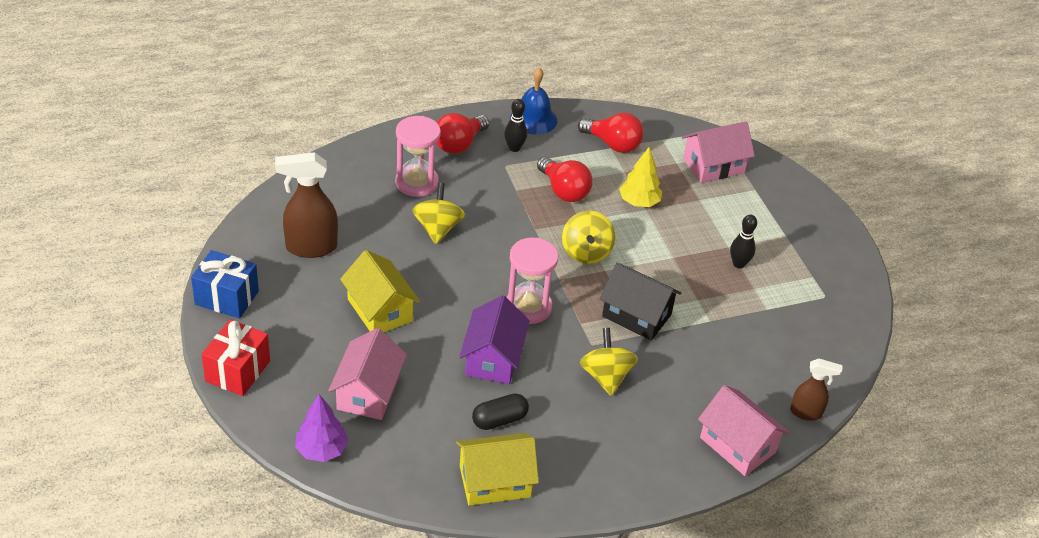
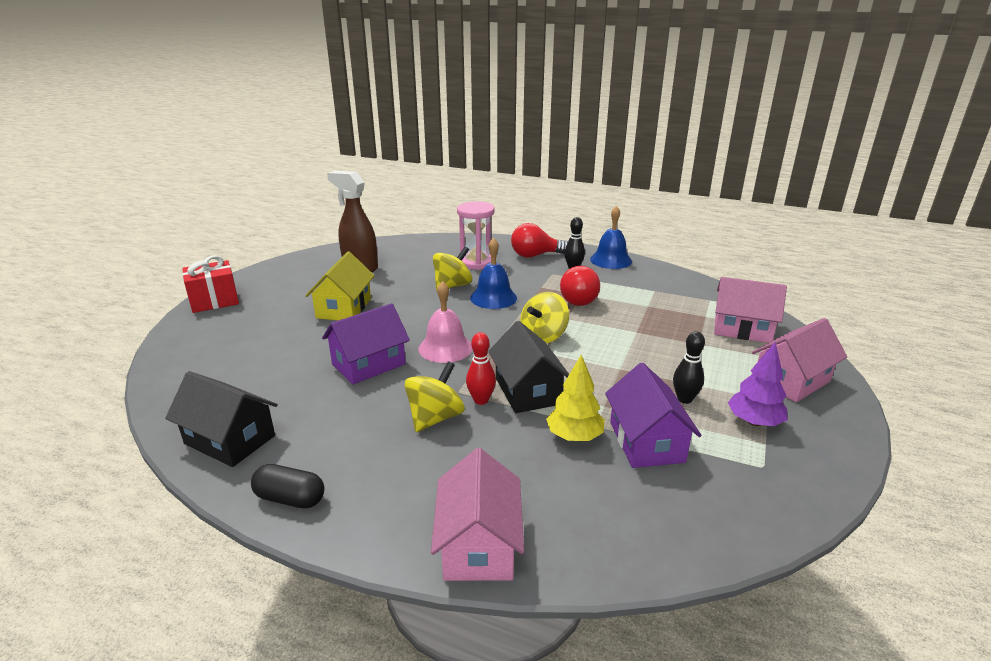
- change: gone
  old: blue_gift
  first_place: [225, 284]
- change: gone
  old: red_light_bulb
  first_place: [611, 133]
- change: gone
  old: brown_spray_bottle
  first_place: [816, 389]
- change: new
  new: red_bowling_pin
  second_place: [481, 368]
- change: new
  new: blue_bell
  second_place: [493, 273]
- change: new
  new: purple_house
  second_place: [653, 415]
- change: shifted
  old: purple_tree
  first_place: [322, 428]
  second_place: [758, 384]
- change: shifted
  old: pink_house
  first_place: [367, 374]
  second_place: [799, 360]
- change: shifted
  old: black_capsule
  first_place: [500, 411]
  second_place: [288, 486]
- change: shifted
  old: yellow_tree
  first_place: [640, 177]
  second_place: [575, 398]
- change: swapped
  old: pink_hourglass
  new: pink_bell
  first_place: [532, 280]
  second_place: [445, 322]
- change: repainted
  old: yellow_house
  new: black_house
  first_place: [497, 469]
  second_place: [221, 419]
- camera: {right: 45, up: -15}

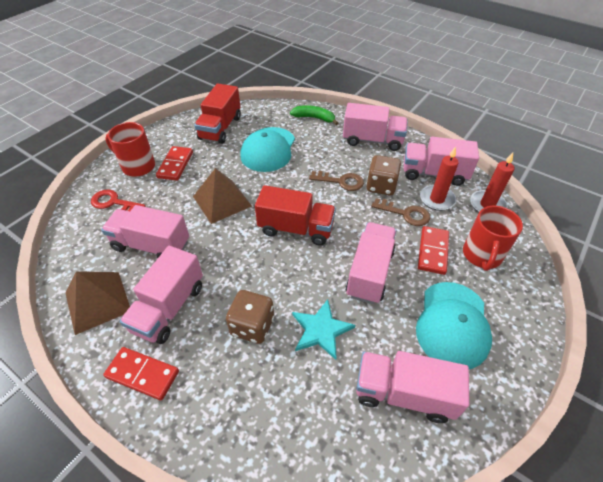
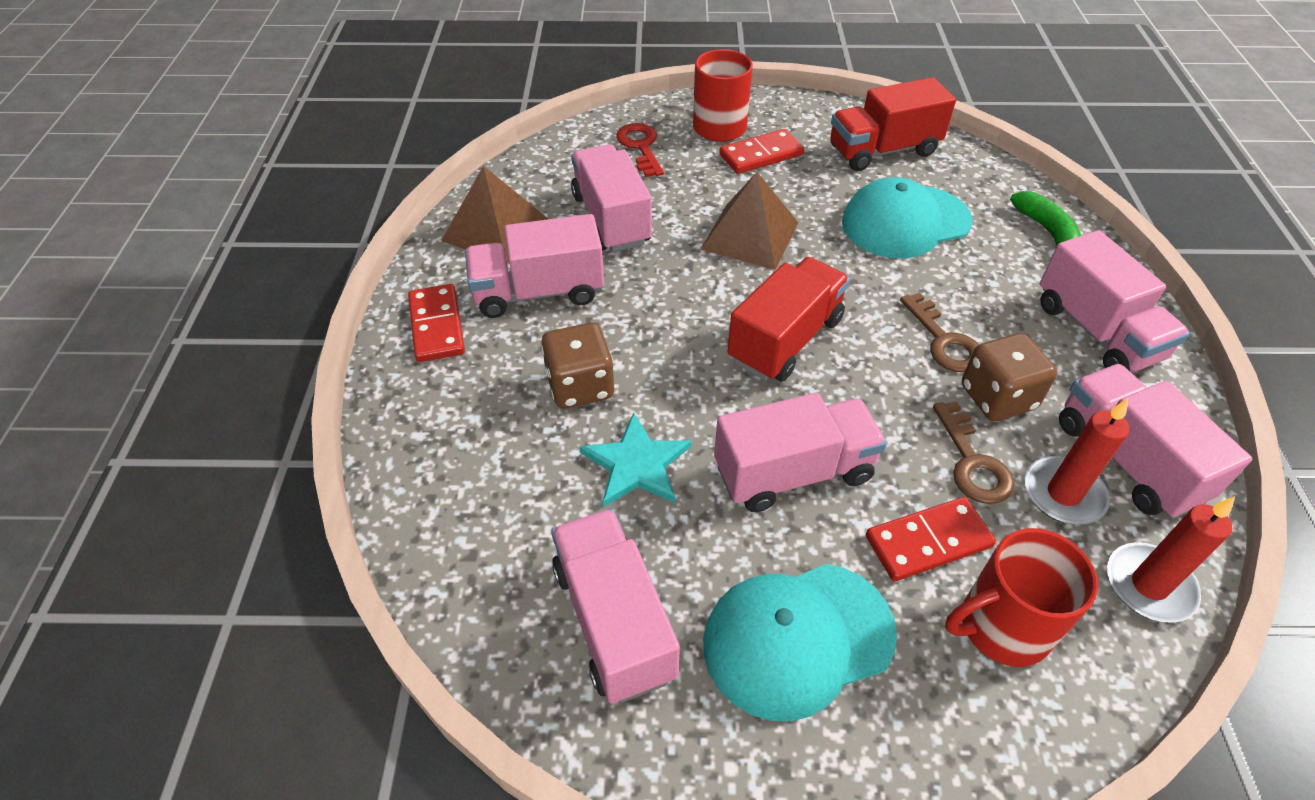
- change: rotated
  old: red_truck
  first_place: [295, 215]
  second_place: [789, 319]
  degrees: -120
- camera: {right: 55, up: 0}

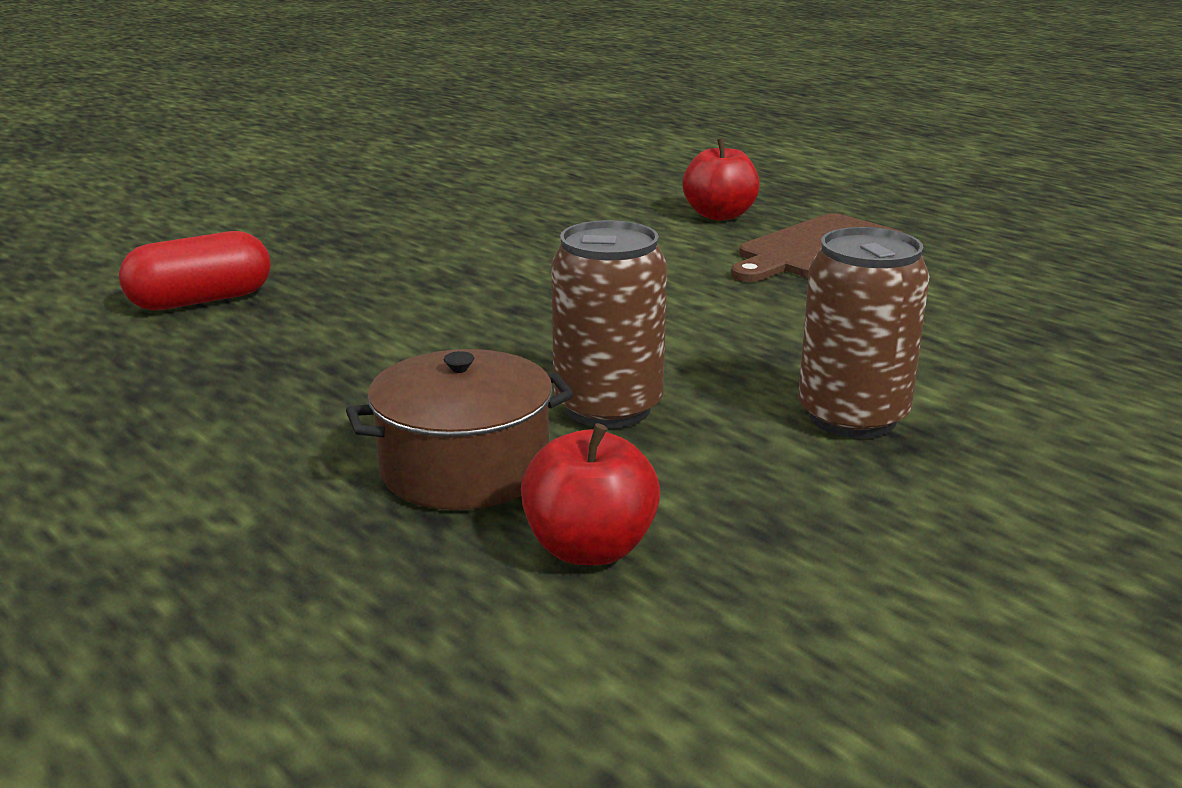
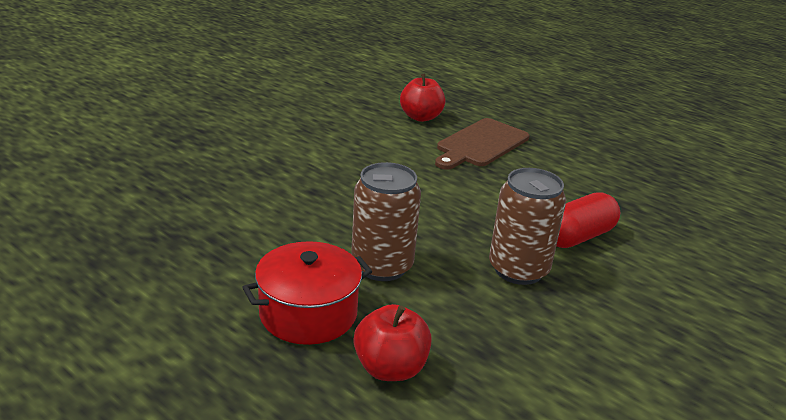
- change: shifted
  old: red_capsule
  first_place: [195, 270]
  second_place: [588, 220]
- change: repainted
  old: brown_pot
  new: red_pot
  first_place: [460, 429]
  second_place: [307, 293]
- camera: {right: -10, up: 5}

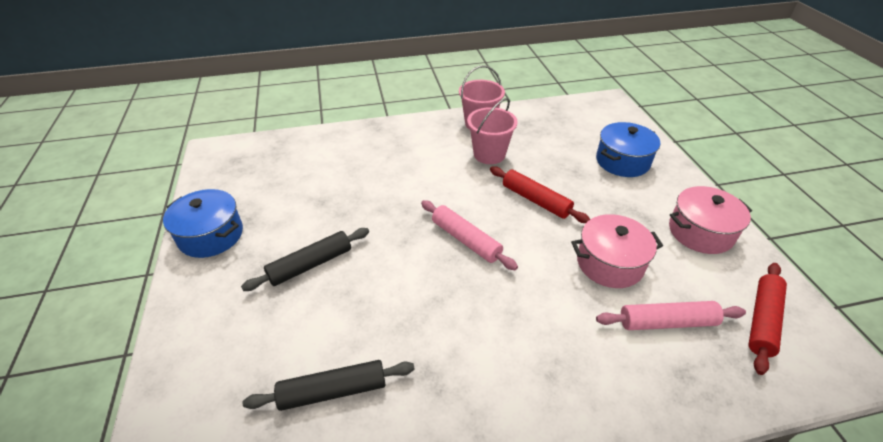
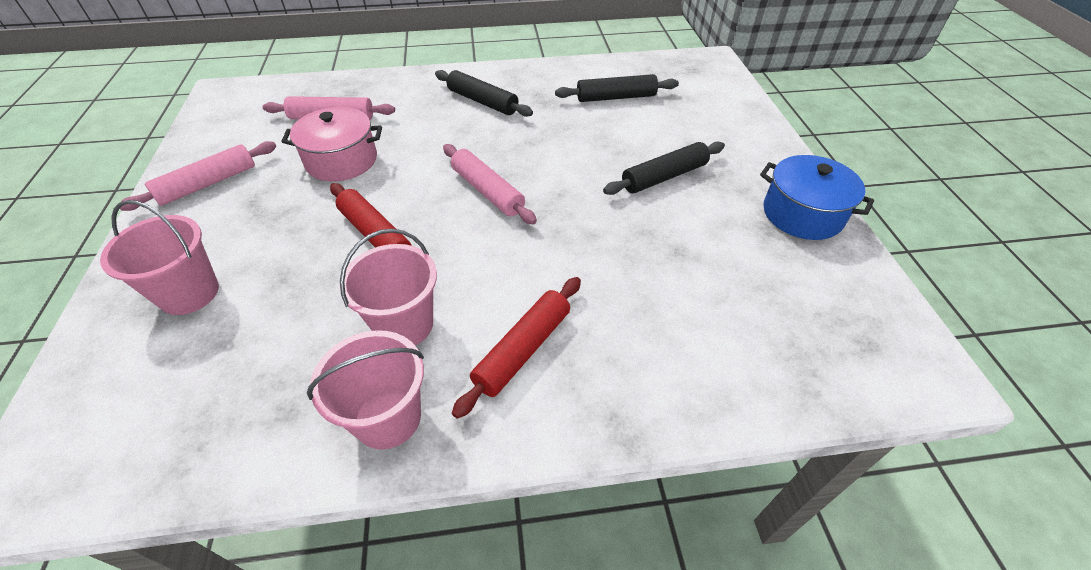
- change: new
  new: black_rolling_pin
  second_place: [484, 93]
- change: shifted
  old: red_rolling_pin
  first_place: [768, 319]
  second_place: [516, 348]
- change: swapped
  old: blue_pot
  new: pink_bucket
  first_place: [628, 149]
  second_place: [159, 257]
- change: swapped
  old: pink_pot
  new: pink_rolling_pin
  first_place: [710, 220]
  second_place: [198, 176]
- camera: {right: -175, up: 5}

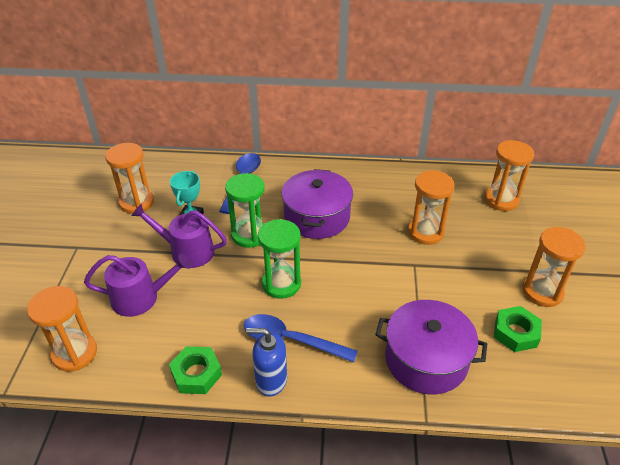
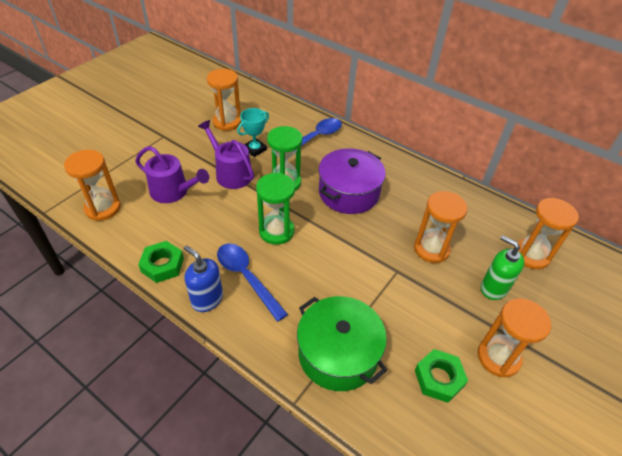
- change: new
  new: green_soap_dispenser
  second_place: [502, 267]
- change: repainted
  old: purple_pot
  new: green_pot
  first_place: [431, 347]
  second_place: [342, 343]
- camera: {right: 30, up: 5}

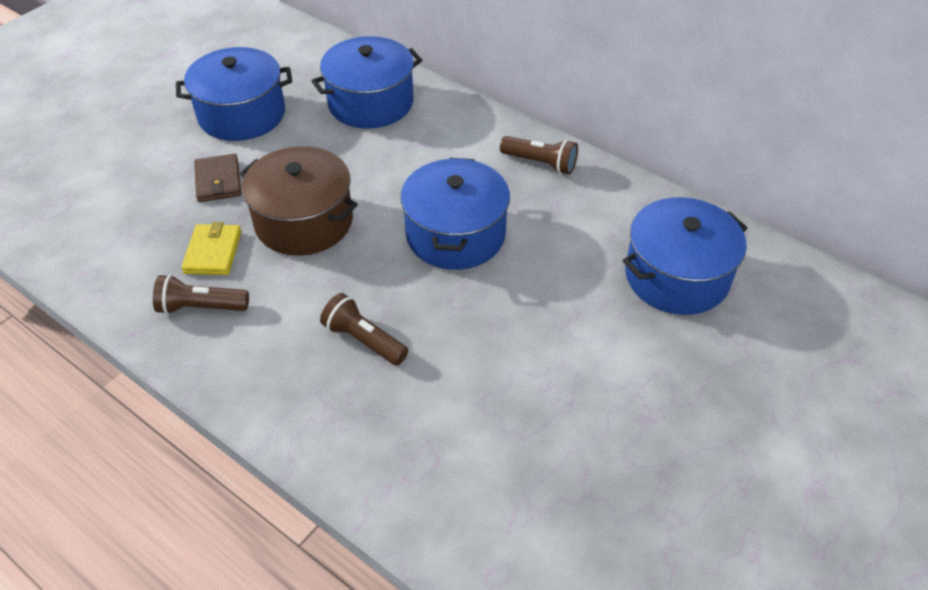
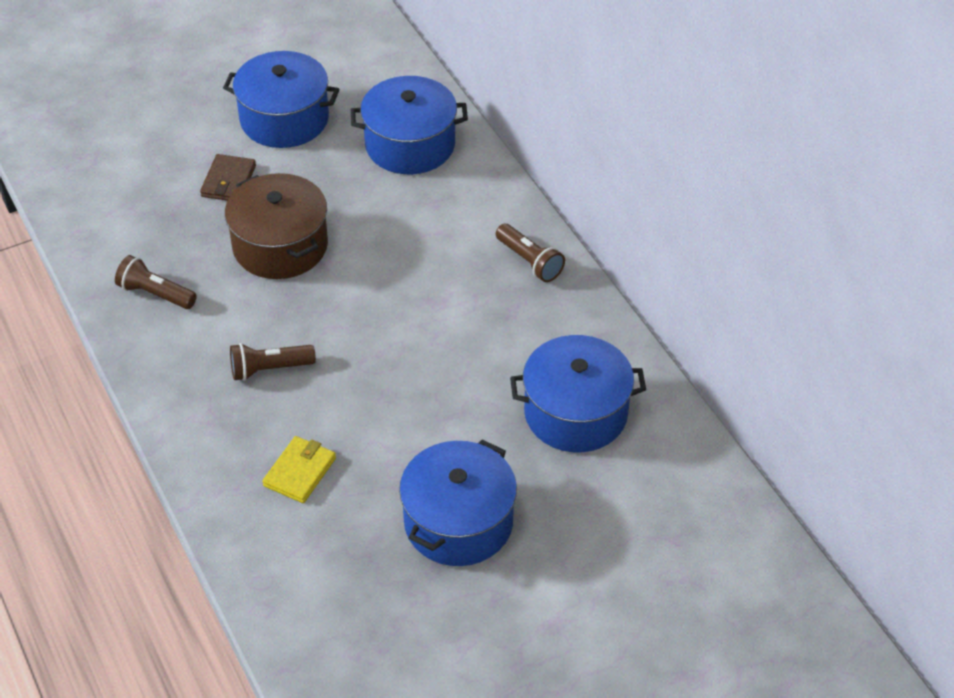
- change: shifted
  old: yellow_wallet
  first_place: [211, 248]
  second_place: [299, 469]
- change: shifted
  old: blue_pot
  first_place: [455, 214]
  second_place: [458, 502]
- change: rotated
  old: brown_flashlight
  first_place: [364, 329]
  second_place: [273, 362]
  degrees: -75
- camera: {right: 25, up: 0}

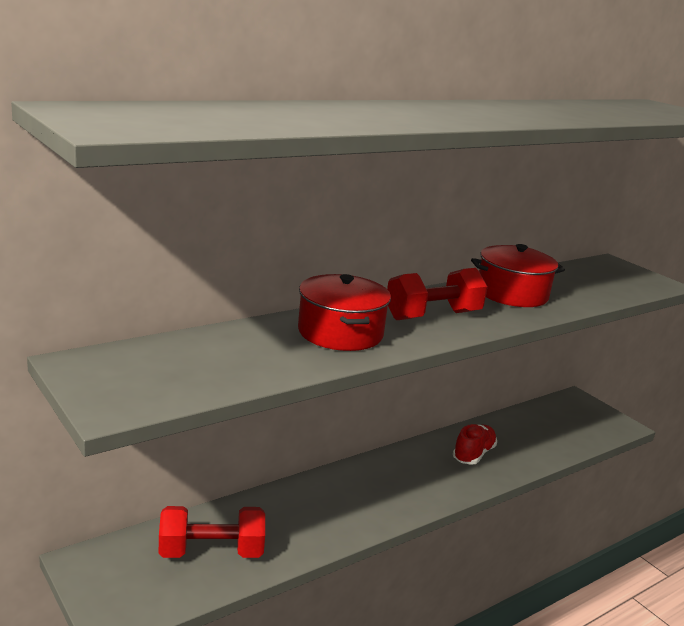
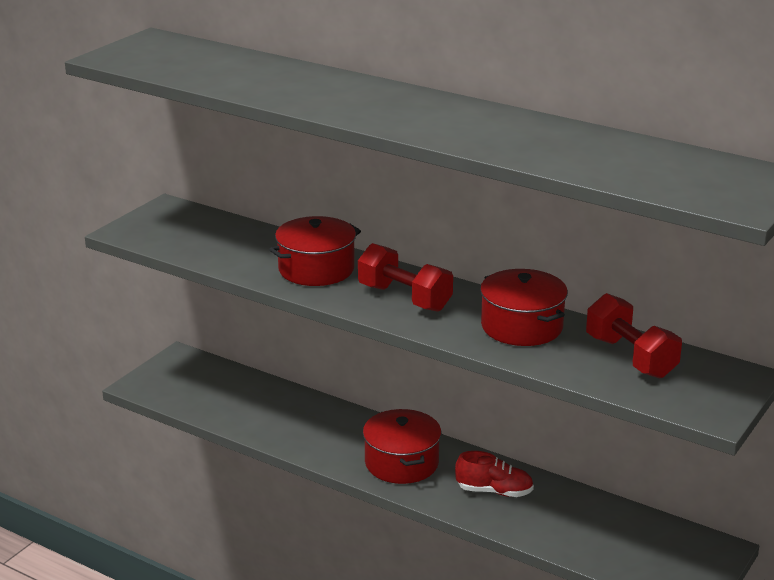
- change: new
  new: red_pot
  second_place: [402, 446]
- change: shifted
  old: red_dumbbell
  first_place: [212, 532]
  second_place: [634, 335]
- camera: {right: 70, up: 5}

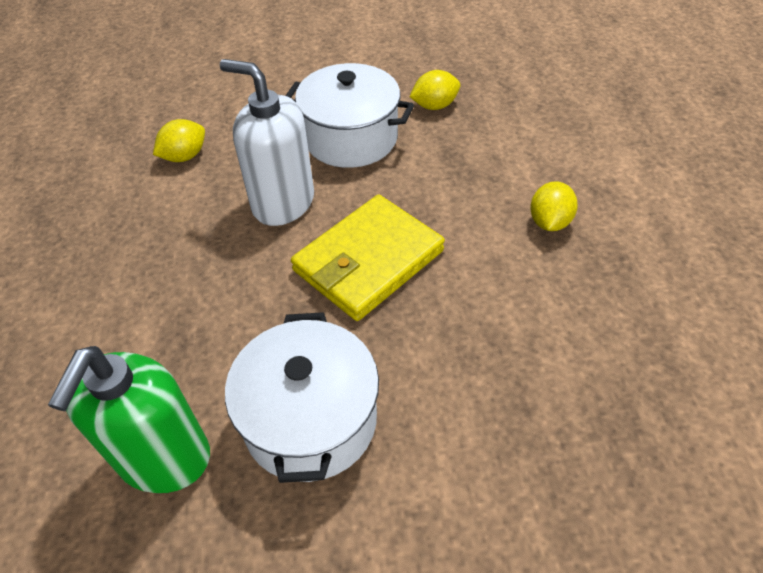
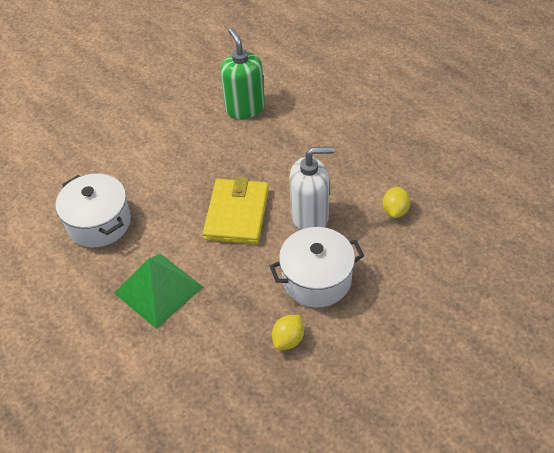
- change: shifted
  old: white_pot
  first_place: [302, 397]
  second_place: [93, 210]
- change: swapped
  old: yellow_lemon
  new: green_pyramid
  first_place: [554, 206]
  second_place: [158, 291]
- camera: {right: 145, up: 0}

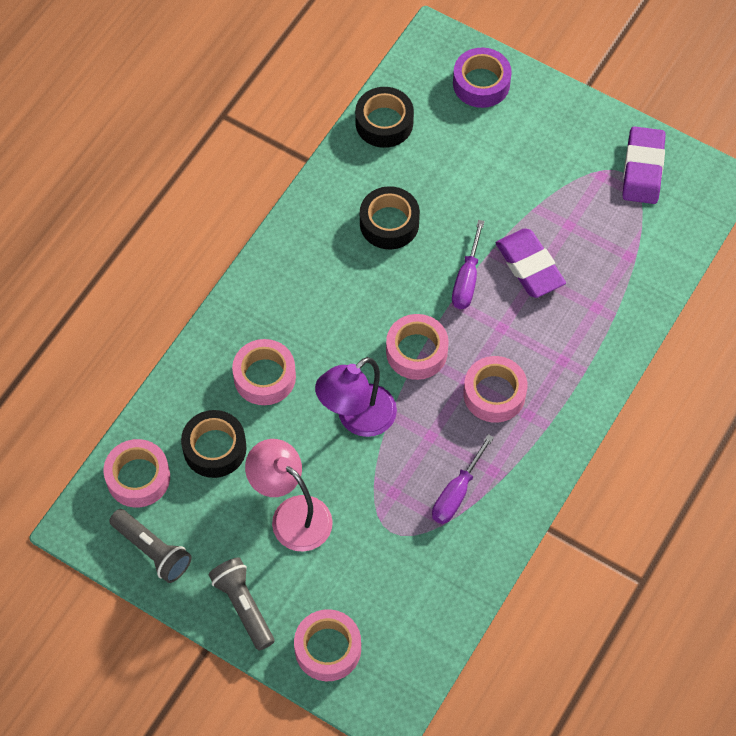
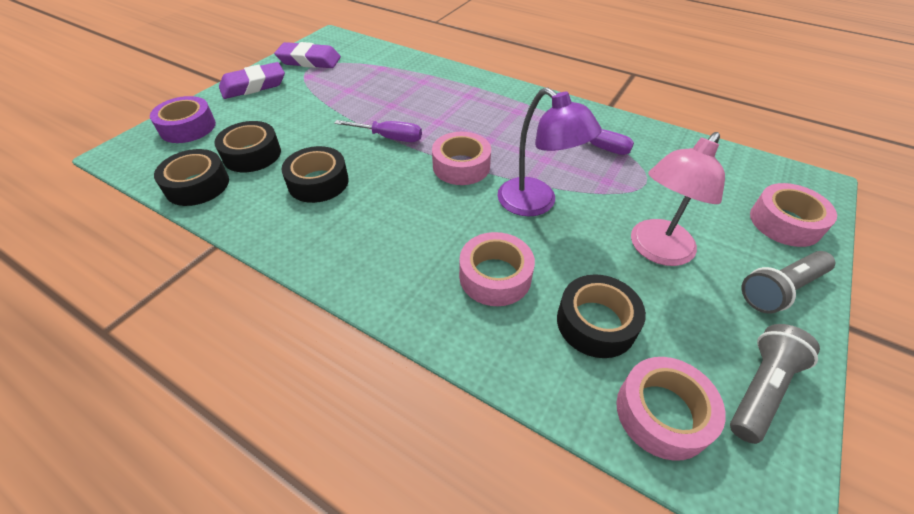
- change: gone
  old: pink_tape
  first_place: [495, 389]
- change: new
  new: black_tape
  second_place: [247, 146]
- change: shifted
  old: purple_eraser
  first_place: [531, 263]
  second_place: [252, 80]
- camera: {right: -90, up: -15}

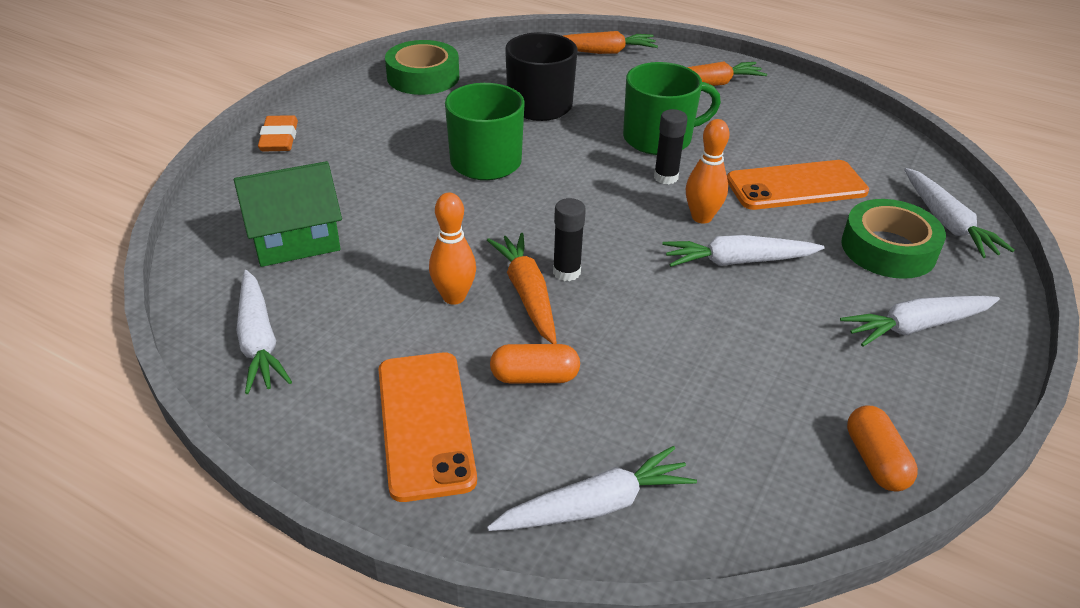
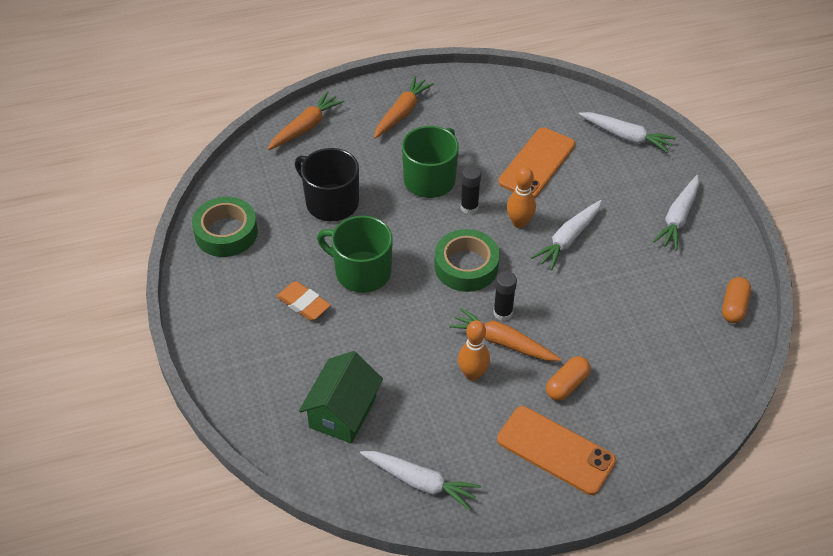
- change: gone
  old: white_carrot
  first_place: [592, 488]
- change: shifted
  old: orange_eraser
  first_place: [278, 133]
  second_place: [303, 301]
- change: shifted
  old: green_tape
  first_place: [893, 239]
  second_place: [467, 260]
- change: rotated
  old: orange_capsule
  first_place: [882, 449]
  second_place: [736, 300]
  degrees: 75
- camera: {right: -45, up: 10}

